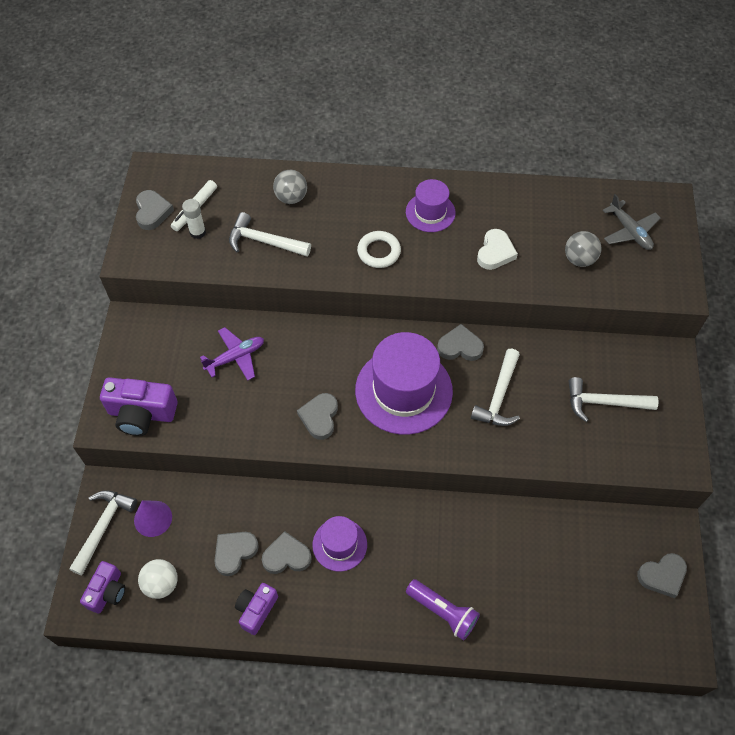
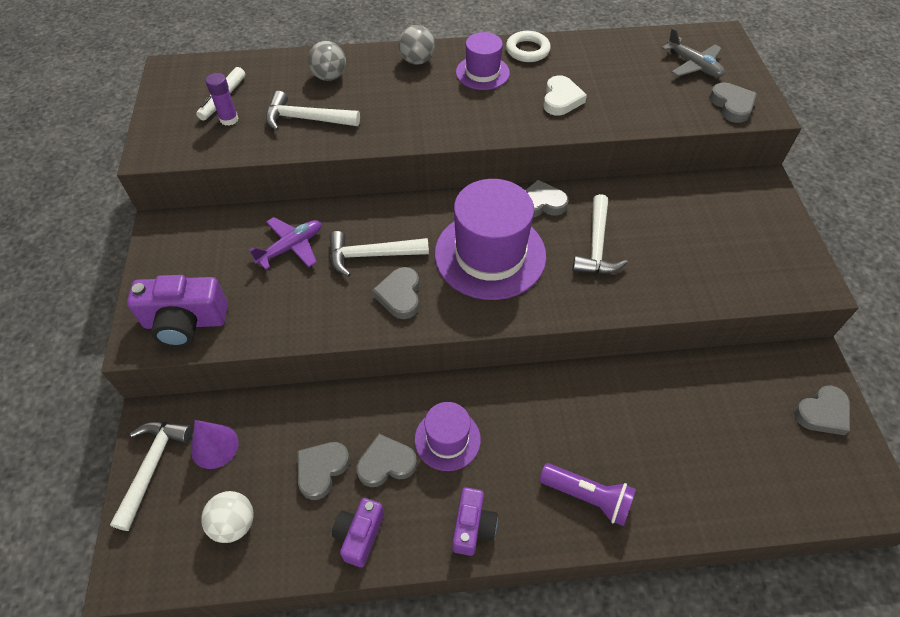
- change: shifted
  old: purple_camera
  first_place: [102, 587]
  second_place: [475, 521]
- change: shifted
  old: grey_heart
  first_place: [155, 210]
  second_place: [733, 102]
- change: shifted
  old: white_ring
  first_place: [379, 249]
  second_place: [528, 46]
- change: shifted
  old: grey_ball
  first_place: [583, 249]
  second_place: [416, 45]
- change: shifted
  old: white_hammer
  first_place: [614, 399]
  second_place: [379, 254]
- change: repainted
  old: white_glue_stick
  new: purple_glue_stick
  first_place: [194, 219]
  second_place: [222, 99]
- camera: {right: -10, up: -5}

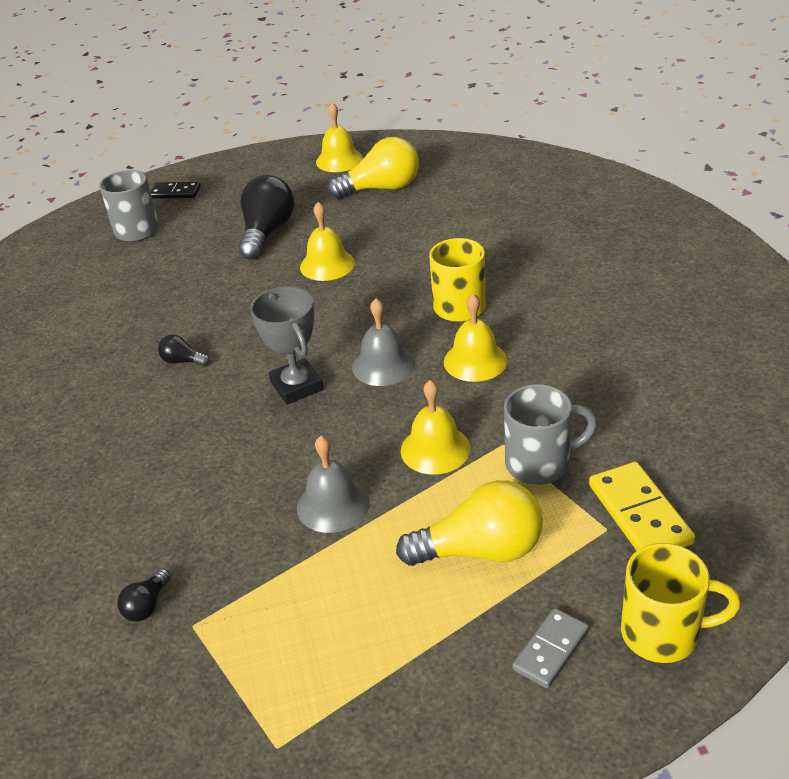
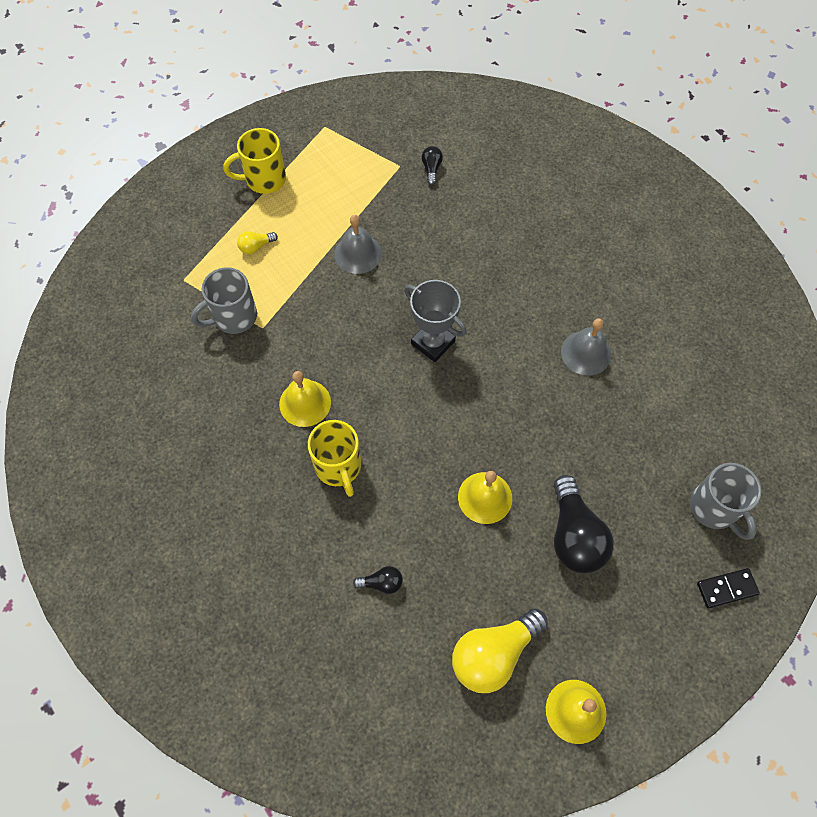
- change: gone
  old: yellow_bell
  first_place: [435, 427]
- change: gone
  old: grey_domino
  first_place: [550, 648]
- change: gone
  old: yellow_domino
  first_place: [642, 506]
- change: shifted
  old: black_light_bulb
  first_place: [184, 350]
  second_place: [378, 580]
- change: shifted
  old: grey_bell
  first_place: [383, 342]
  second_place: [586, 347]
- change: shifted
  old: yellow_mug
  first_place: [680, 603]
  second_place: [254, 161]
- change: scaled
  old: yellow_light_bulb
  first_place: [469, 523]
  second_place: [257, 242]
  factor: 0.46
- camera: {right: 155, up: 25}

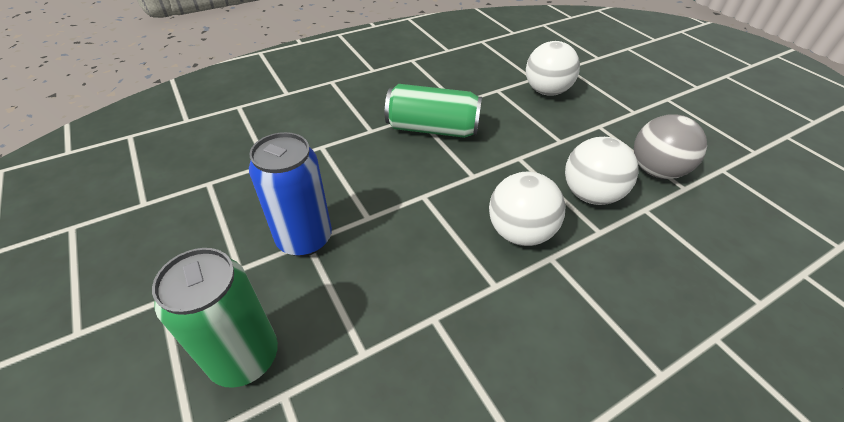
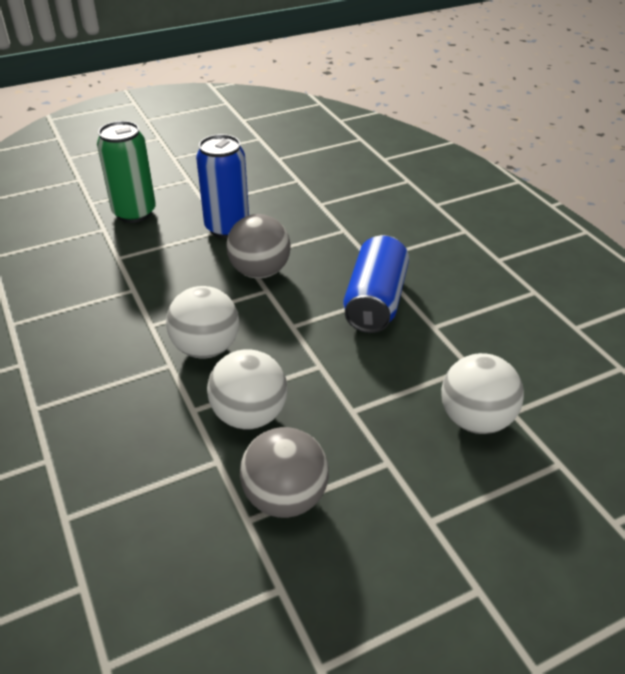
- change: new
  new: grey_ball
  second_place: [258, 246]
- change: repainted
  old: green_can
  new: blue_can
  first_place: [433, 111]
  second_place: [376, 284]
- camera: {right: 95, up: -5}

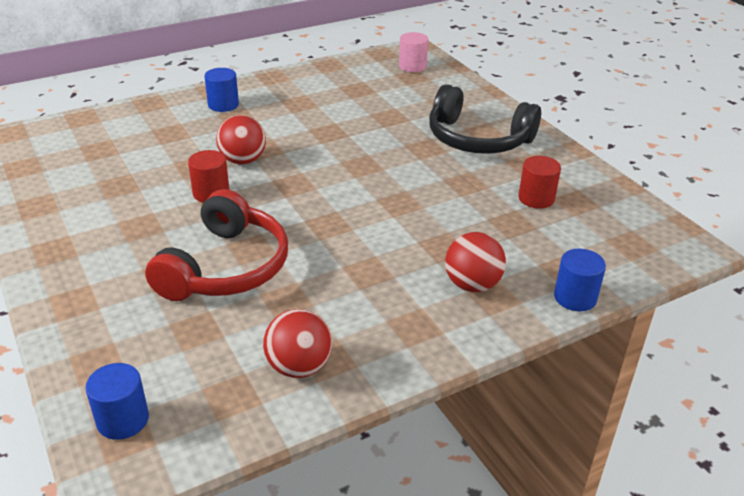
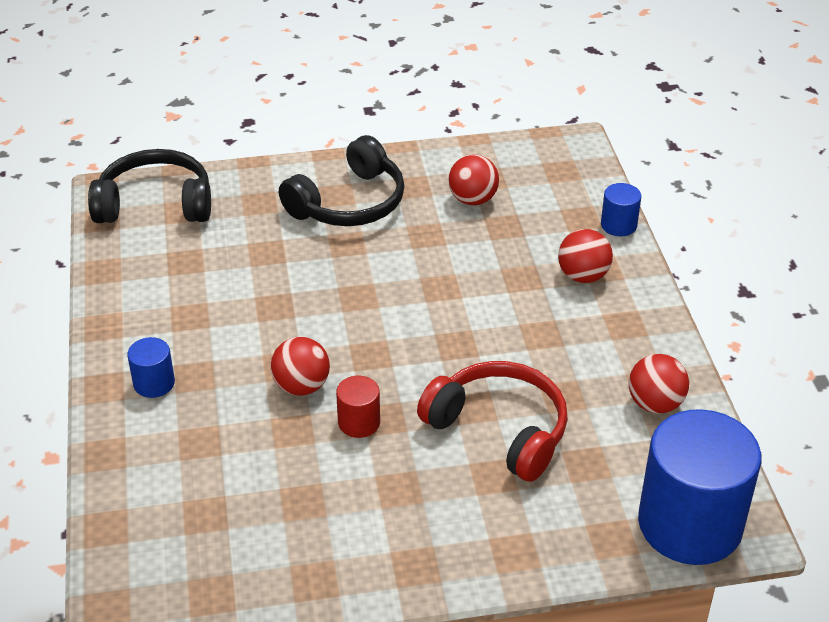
- change: swapped
  old: pink_cylinder
  new: black_headphones
  first_place: [413, 52]
  second_place: [149, 186]
- change: swapped
  old: red_cylinder
  new: red_ball
  first_place: [539, 182]
  second_place: [473, 180]
- change: scaled
  old: blue_cylinder
  first_place: [117, 401]
  second_place: [700, 487]
  factor: 2.29
- camera: {right: -70, up: 5}

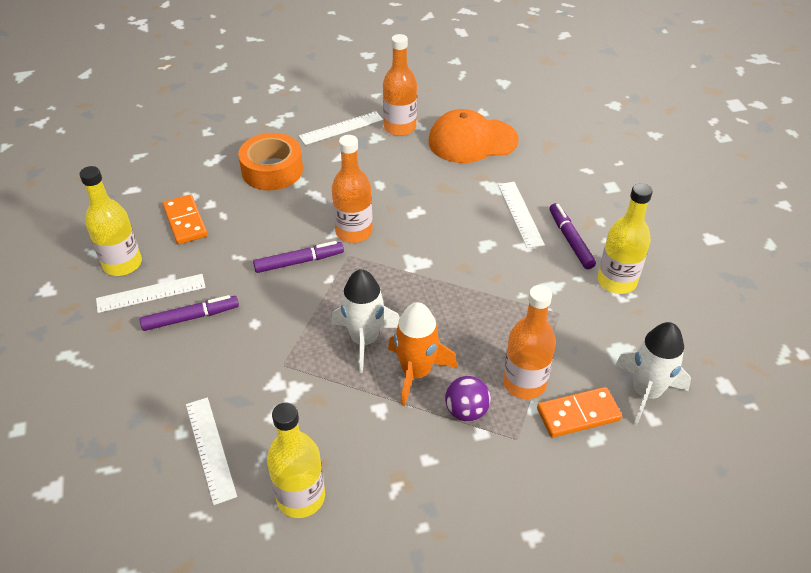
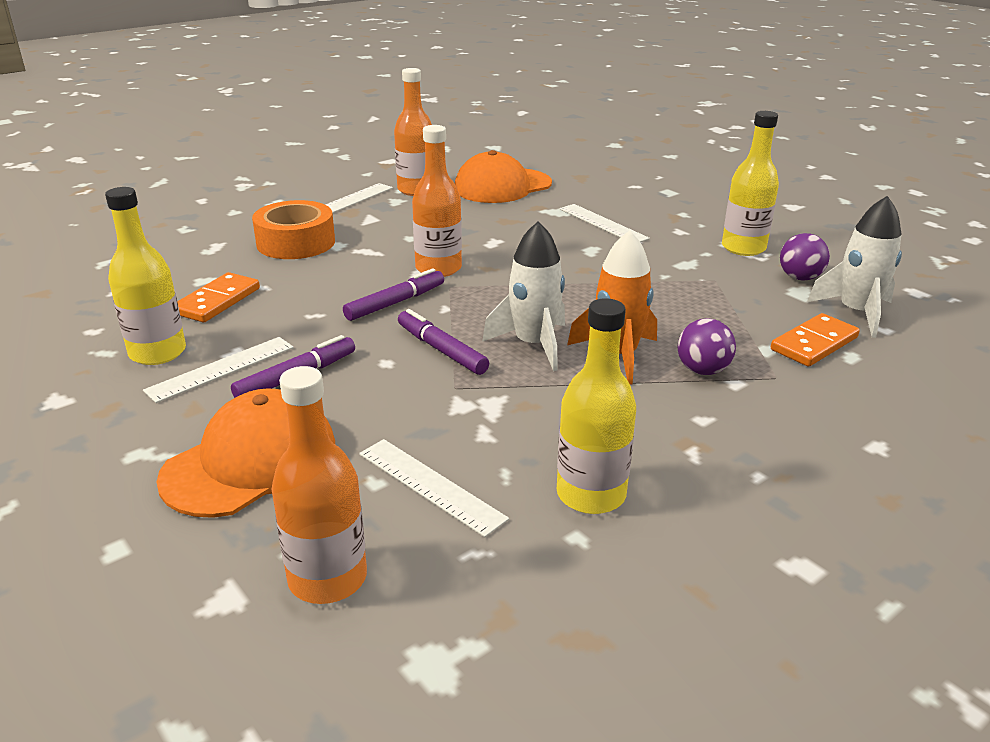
- change: new
  new: orange_cap
  second_place: [246, 453]
- change: new
  new: purple_ball
  second_place: [805, 257]
- change: shifted
  old: orange_bottle
  first_place: [529, 342]
  second_place: [319, 485]
- change: shifted
  old: purple_marker
  first_place: [572, 236]
  second_place: [443, 342]
- change: rotated
  old: orange_domino
  first_place: [185, 219]
  second_place: [218, 297]
  degrees: 75
- camera: {right: -25, up: -15}

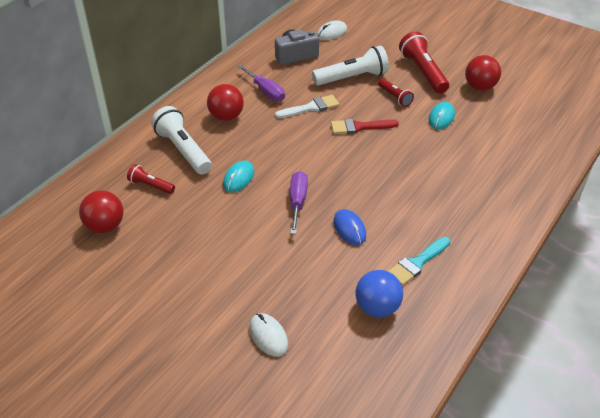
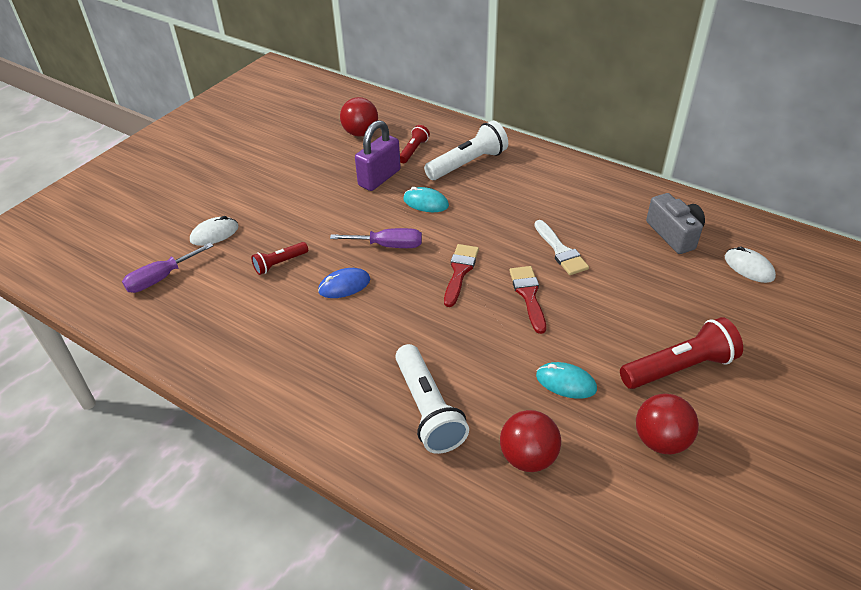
- change: gone
  old: blue_ball
  first_place: [379, 293]
- change: gone
  old: turquoise_brush
  first_place: [419, 261]
- change: new
  new: purple_padlock
  second_place: [378, 155]
- change: new
  new: red_brush
  second_place: [461, 275]
- change: shifted
  old: red_ball
  first_place: [225, 102]
  second_place: [530, 441]
- change: shifted
  old: purple_screwdriver
  first_place: [261, 83]
  second_place: [168, 267]
- change: shifted
  old: white_flashlight
  first_place: [350, 66]
  second_place: [432, 399]
- change: shifted
  old: red_flashlight
  first_place: [396, 92]
  second_place: [279, 258]
- camera: {right: 90, up: 0}

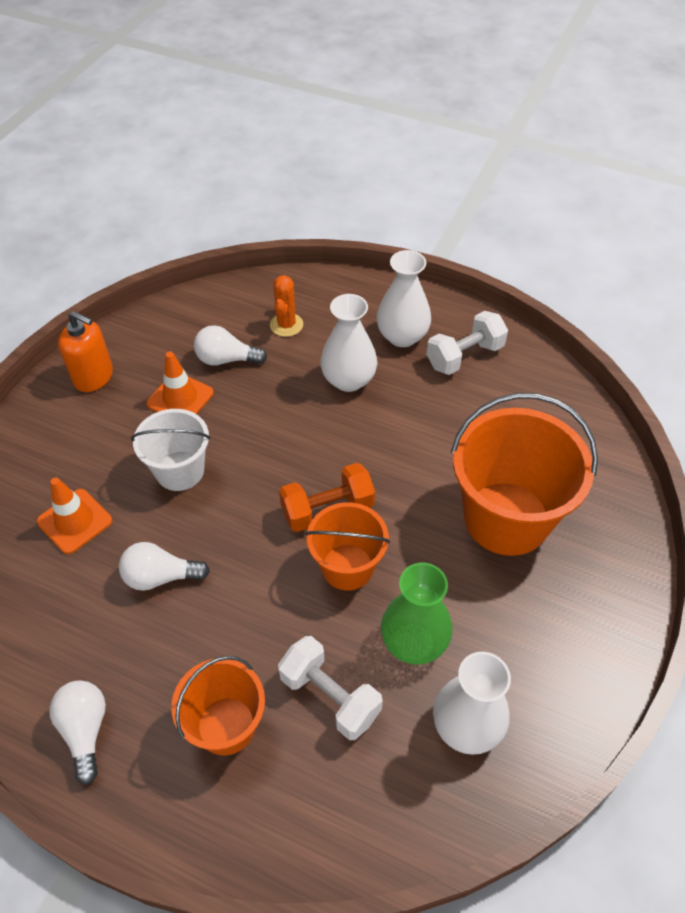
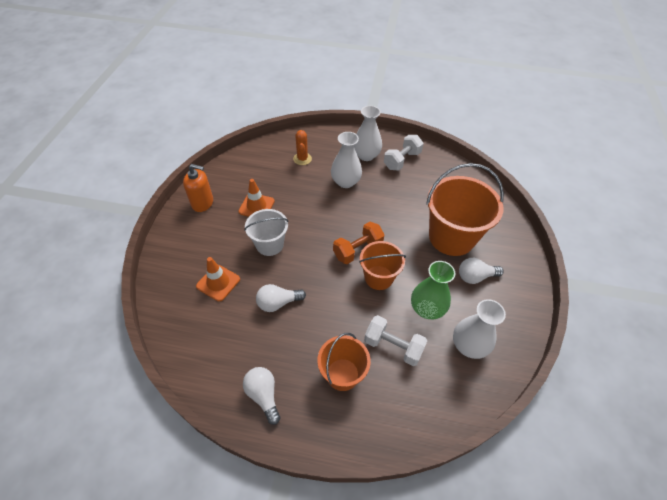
- change: shifted
  old: white_light_bulb
  first_place: [230, 345]
  second_place: [481, 271]
- camera: {right: -15, up: 0}

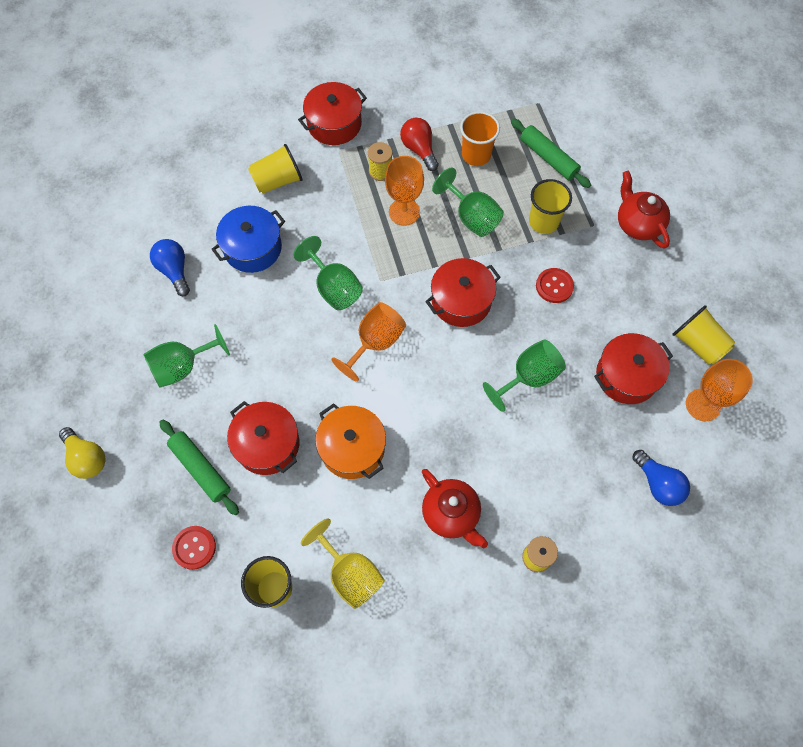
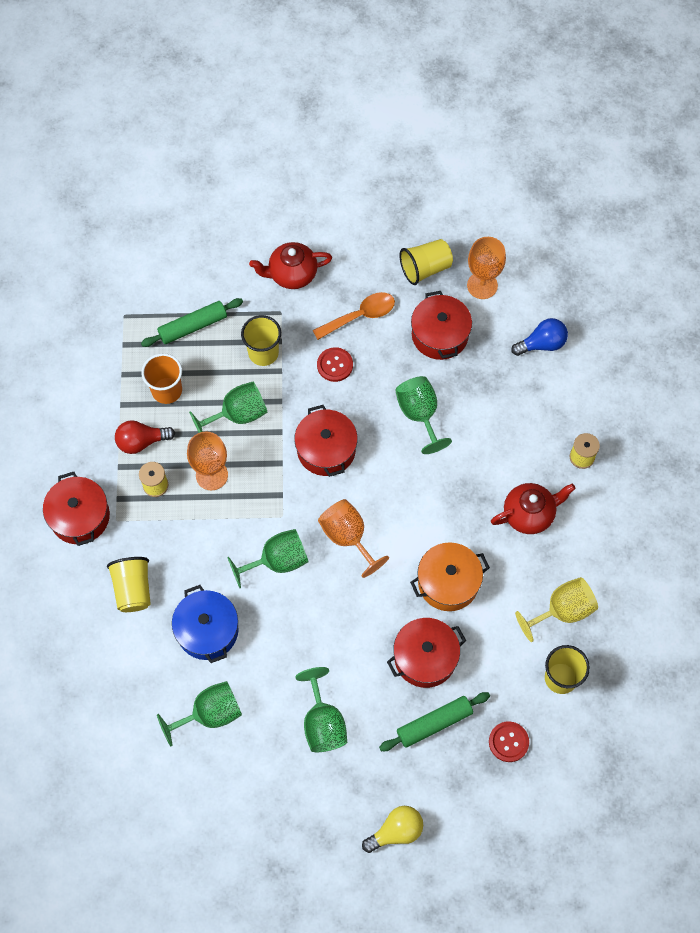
- change: new
  new: orange_spoon
  second_place: [353, 316]
- change: swapped
  old: blue_light_bulb
  new: green_goblet
  first_place: [170, 267]
  second_place: [199, 713]
- camera: {right: -75, up: 0}

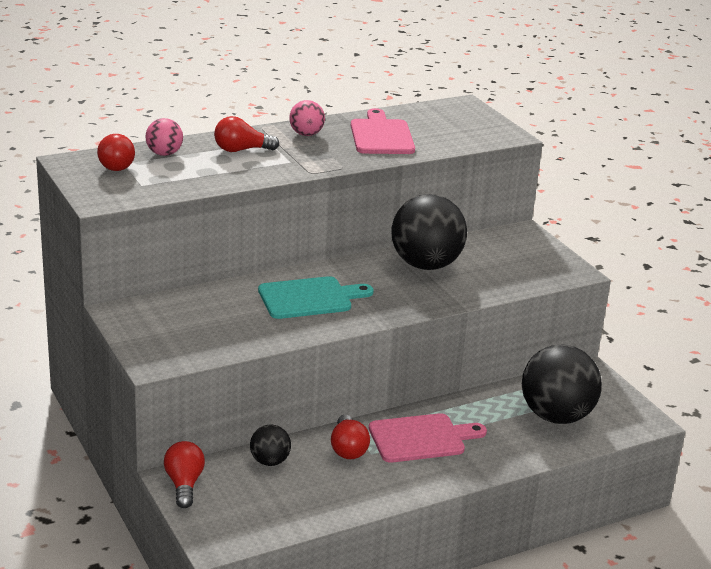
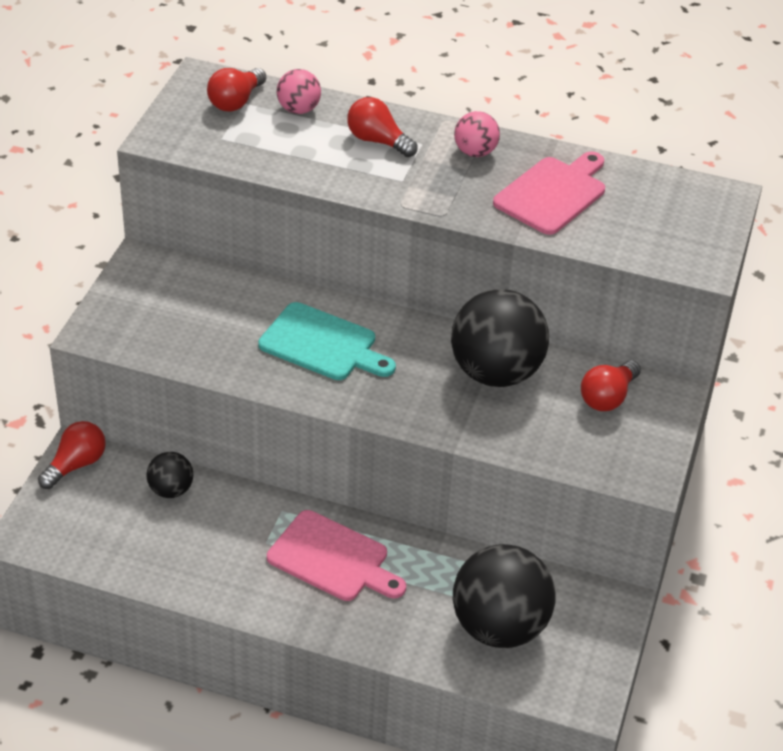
- change: shifted
  old: red_light_bulb
  first_place: [350, 437]
  second_place: [611, 385]
- camera: {right: 45, up: 15}

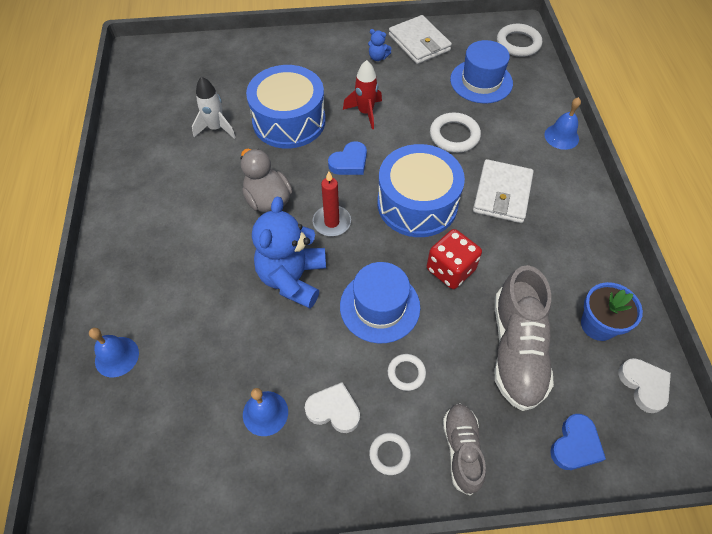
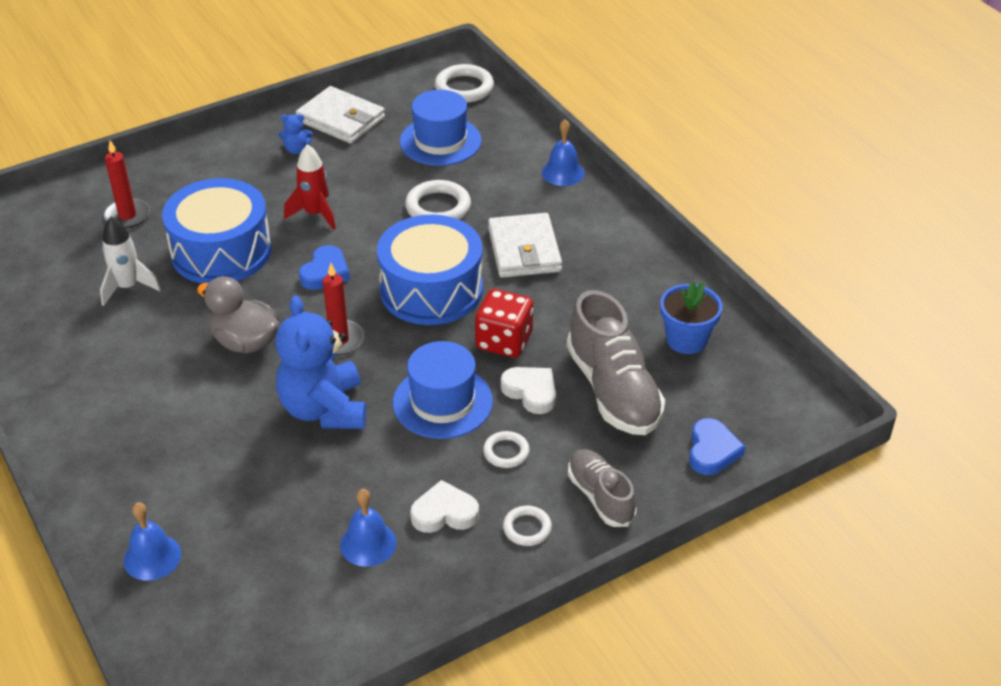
- change: new
  new: red_candle
  second_place: [127, 184]
- change: shifted
  old: white_heart
  first_place: [644, 385]
  second_place: [528, 390]
- camera: {right: -25, up: -15}

